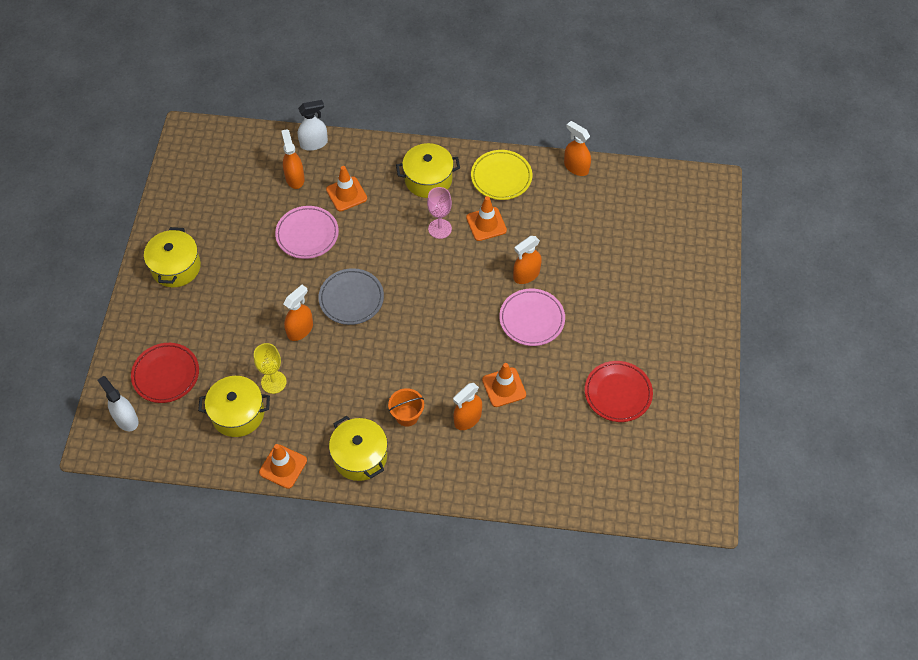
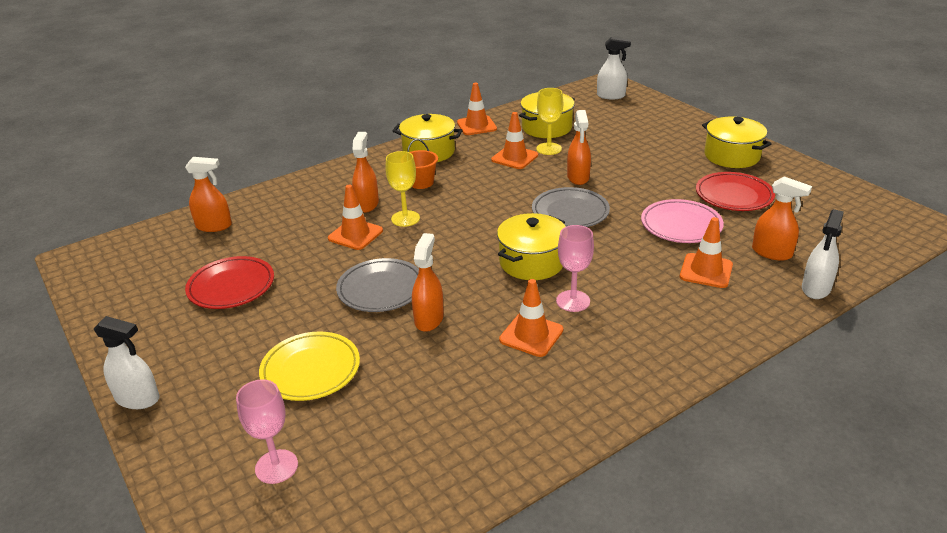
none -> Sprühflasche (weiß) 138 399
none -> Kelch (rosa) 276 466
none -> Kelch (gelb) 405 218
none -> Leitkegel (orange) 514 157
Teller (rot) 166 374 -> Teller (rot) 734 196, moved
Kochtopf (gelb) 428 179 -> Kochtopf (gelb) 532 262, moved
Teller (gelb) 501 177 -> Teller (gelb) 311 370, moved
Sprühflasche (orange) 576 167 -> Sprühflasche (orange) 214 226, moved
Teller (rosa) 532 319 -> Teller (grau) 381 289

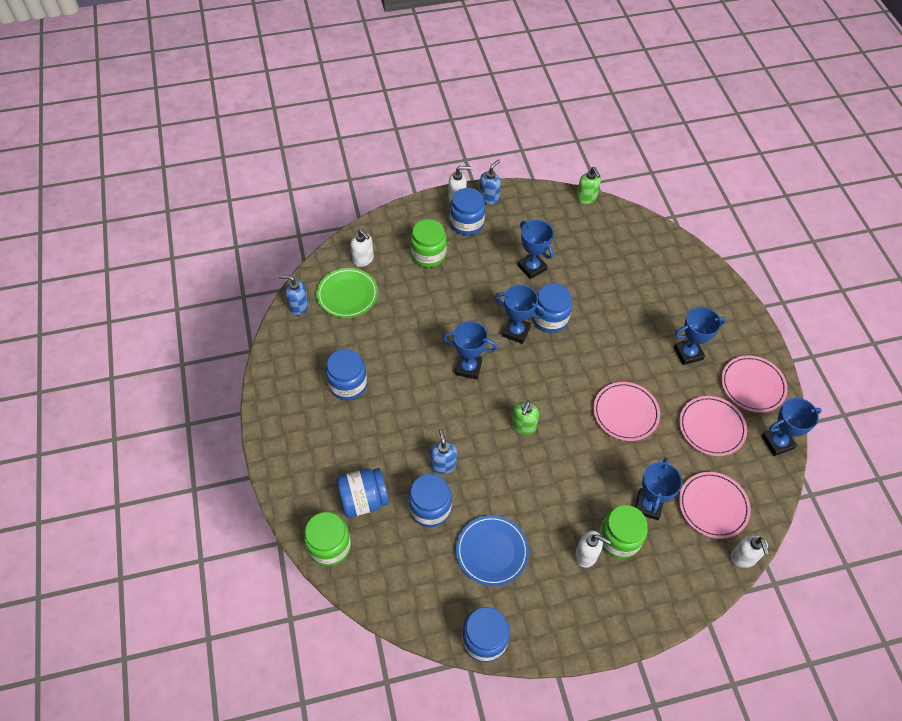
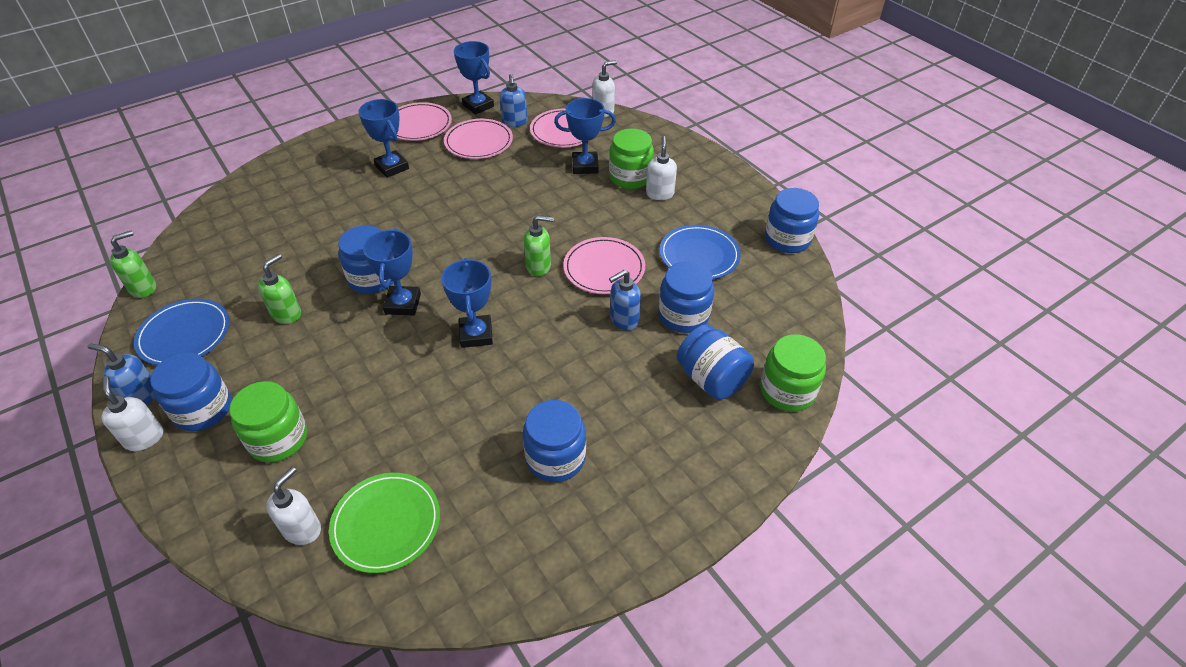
none -> Teller (blau) 184 335
Seifenspender (blau) 299 306 -> Seifenspender (blau) 515 122, moved
Teller (rosa) 625 413 -> Teller (rosa) 604 268, moved
Pokal (blau) 532 267 -> Seifenspender (grün) 287 314

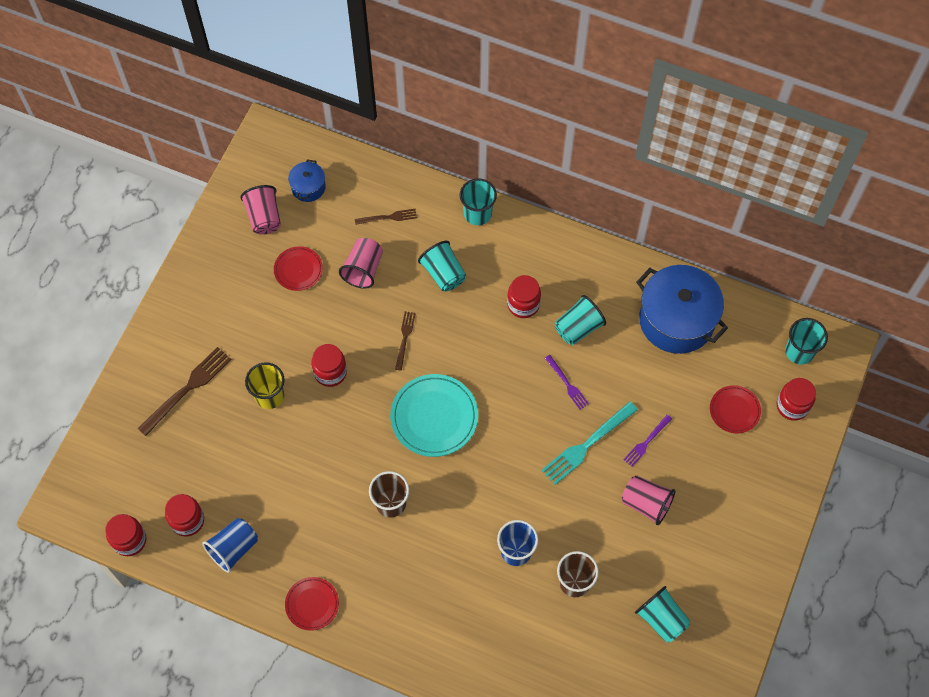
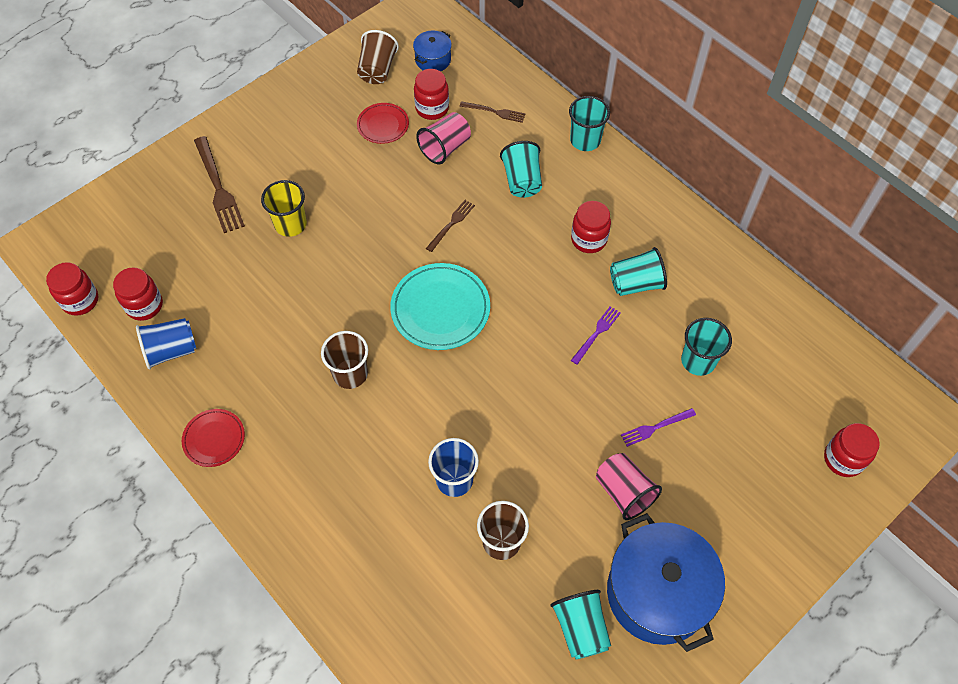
Gabel (türkis) 587 445 -> none
Teller (rot) 734 410 -> none
Einmachglas (rot) 330 372 -> Einmachglas (rot) 432 108, moved
Kochtopf (blau) 676 320 -> Kochtopf (blau) 657 593, moved
Becher (türkis) 799 351 -> Becher (türkis) 698 361, moved
Becher (rosa) 264 217 -> Becher (braun) 377 70
Gabel (braun) 187 389 -> Gabel (braun) 218 188, 90 degrees clockwise
Gabel (lila) 567 384 -> Gabel (lila) 596 333, 135 degrees counterclockwise

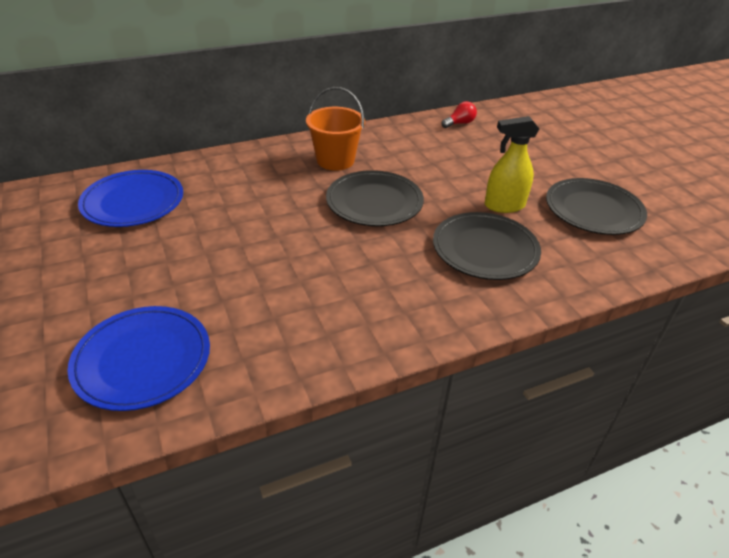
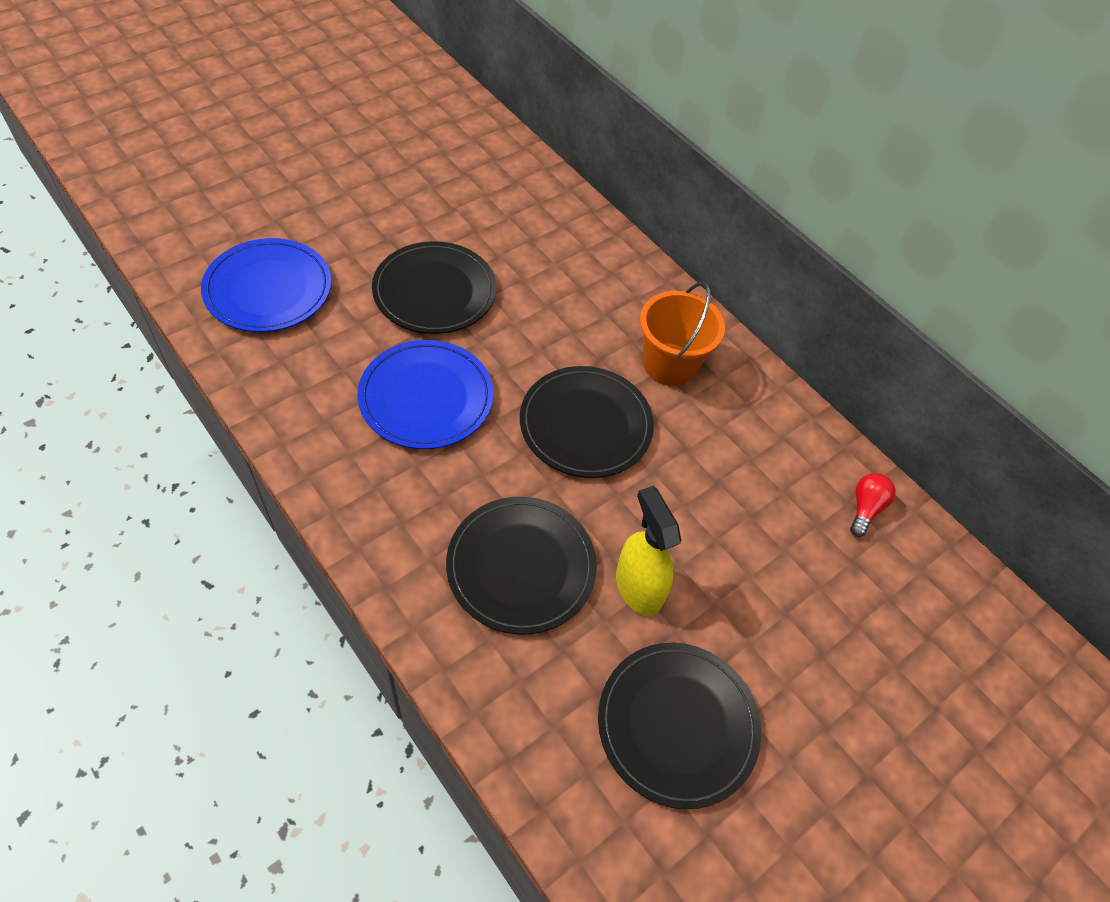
none -> Teller (schwarz) 434 291
Teller (blau) 133 202 -> Teller (blau) 426 397, moved
Glühbirne (rot) 459 123 -> Glühbirne (rot) 865 508, 105 degrees counterclockwise

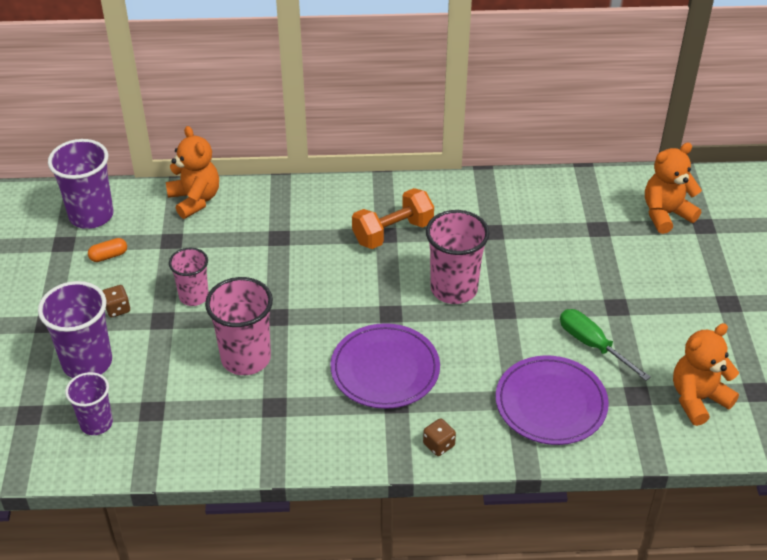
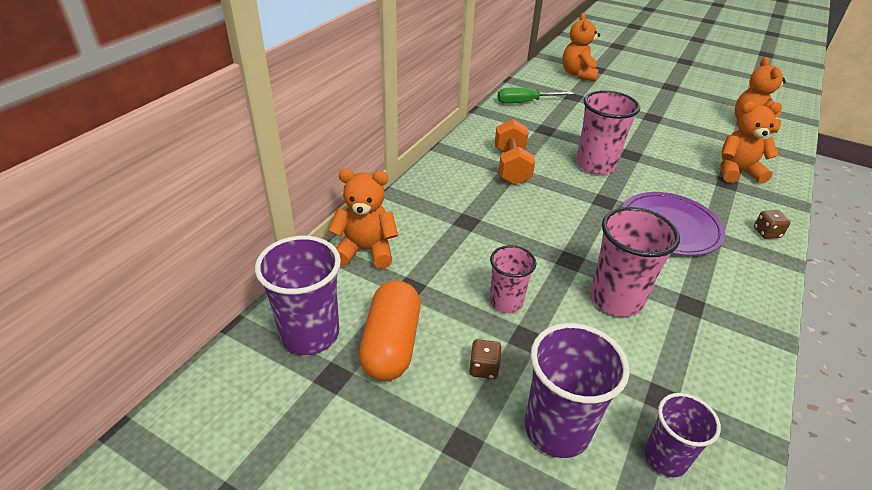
Schraubenzieher (grün) 592 345 -> Schraubenzieher (grün) 525 102, moved
Teller (lila) 551 403 -> Teddybär (orange) 737 172
Kapsel (orange) 108 256 -> Kapsel (orange) 391 344, x2.22

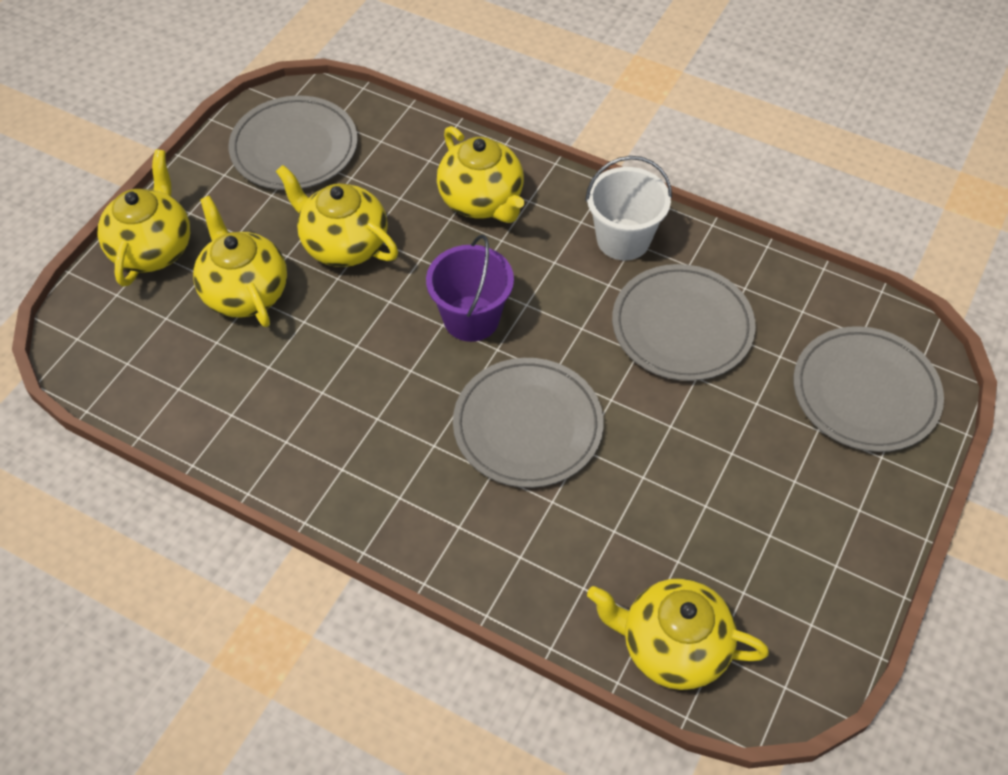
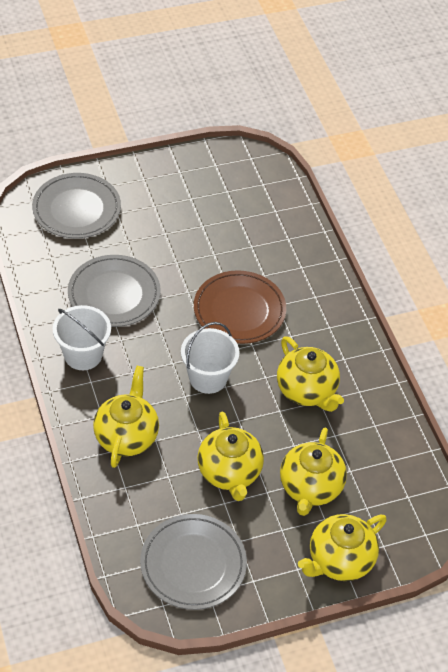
Teekanne (gelb) 672 646 -> Teekanne (gelb) 307 391, moved
Eimer (lila) 471 318 -> Eimer (weiß) 208 378
Teller (grau) 527 426 -> Teller (braun) 239 310

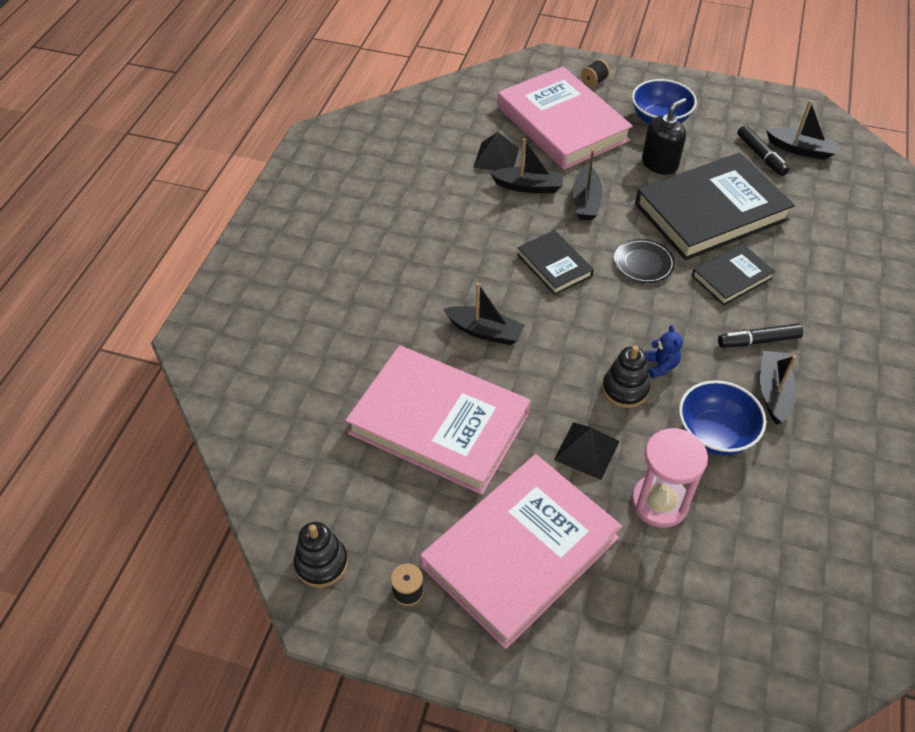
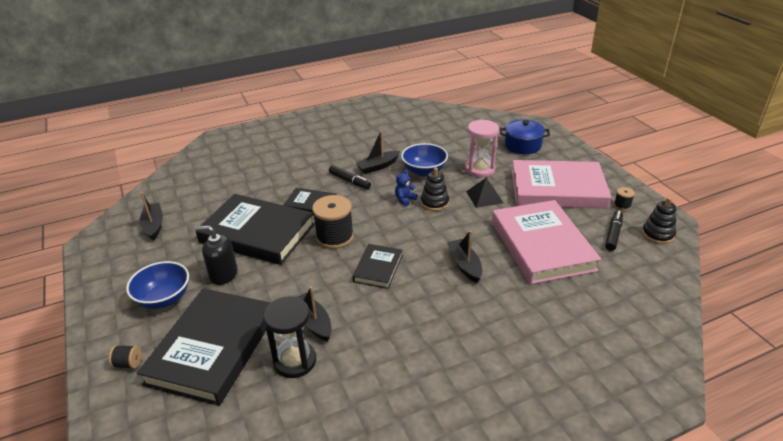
Boot (schwarz) 586 201 -> none
none -> Kochtopf (blau) 522 145
Filzstift (schwarz) 761 155 -> Filzstift (schwarz) 613 234, moved
Pyramide (schwarz) 496 157 -> Sanduhr (schwarz) 295 361
Teller (schwarz) 643 263 -> Garnrolle (schwarz) 335 237
Buch (rosa) 562 123 -> Buch (schwarz) 212 348

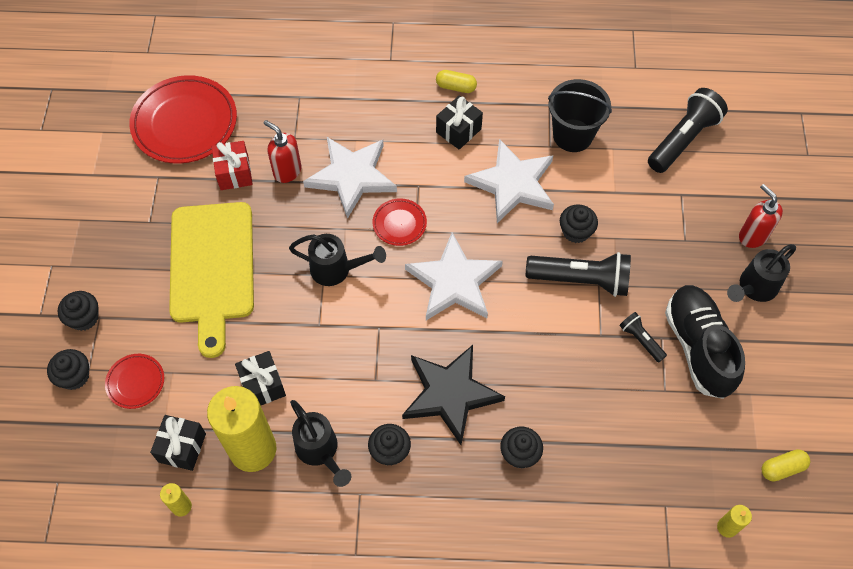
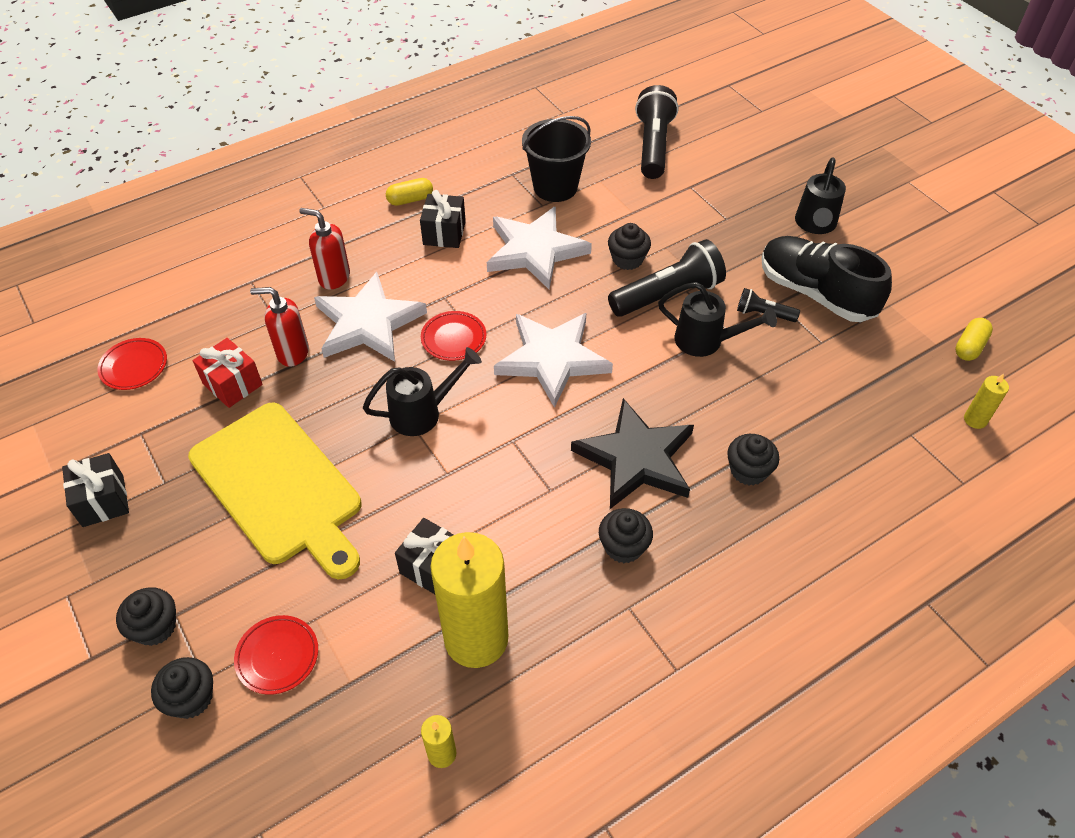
Geschenk (schwarz) 182 447 -> Geschenk (schwarz) 103 500, moved
Gießkanne (schwarz) 320 451 -> Gießkanne (schwarz) 706 341, moved
Seifenspender (rot) 752 236 -> Seifenspender (rot) 334 277, moved
Teller (rot) 185 123 -> Teller (rot) 134 366, x0.49

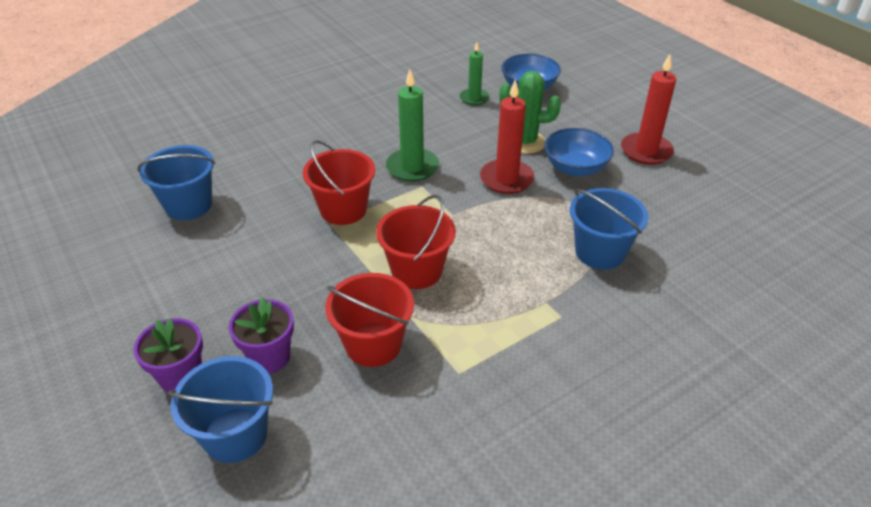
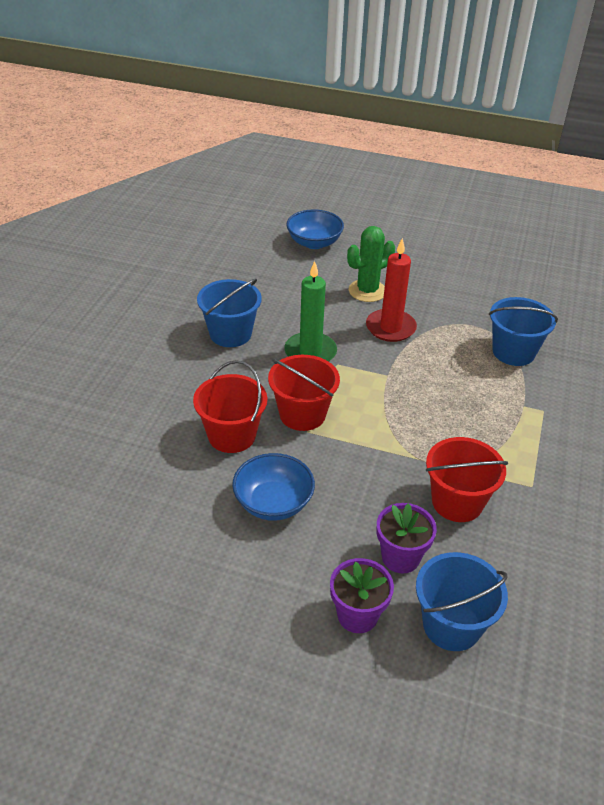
Kerze (grün) 474 98 -> none
Kerze (rot) 646 151 -> none
Eimer (blau) 189 205 -> Eimer (blau) 230 334, moved
Eimer (rot) 416 271 -> Eimer (rot) 231 435, moved
Schüssel (blau) 575 168 -> Schüssel (blau) 273 503, moved

